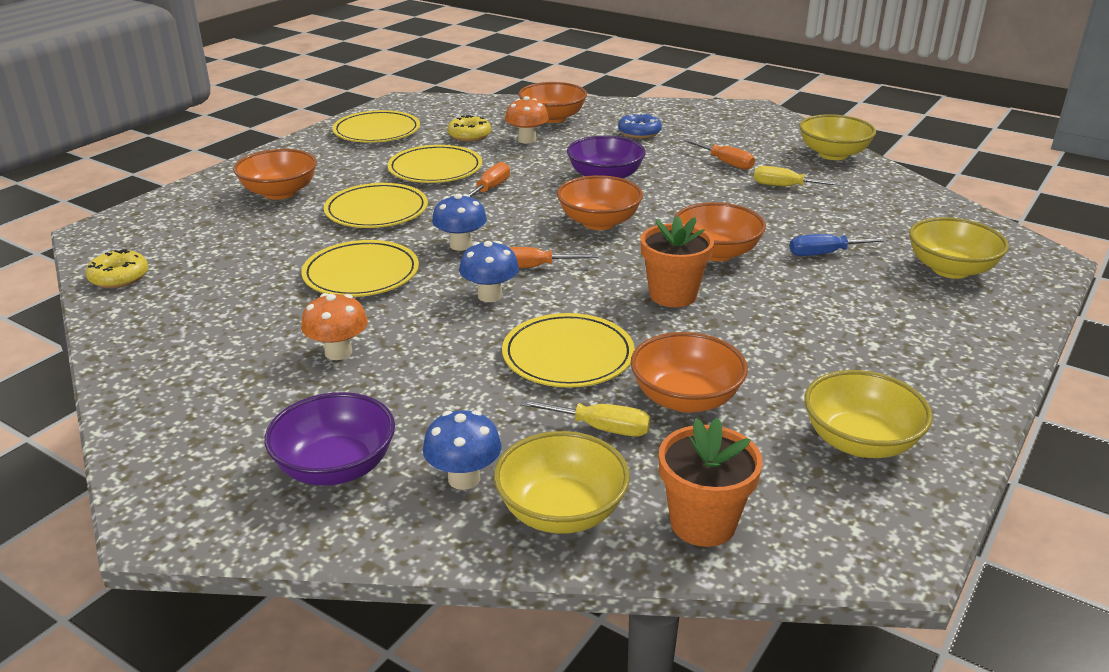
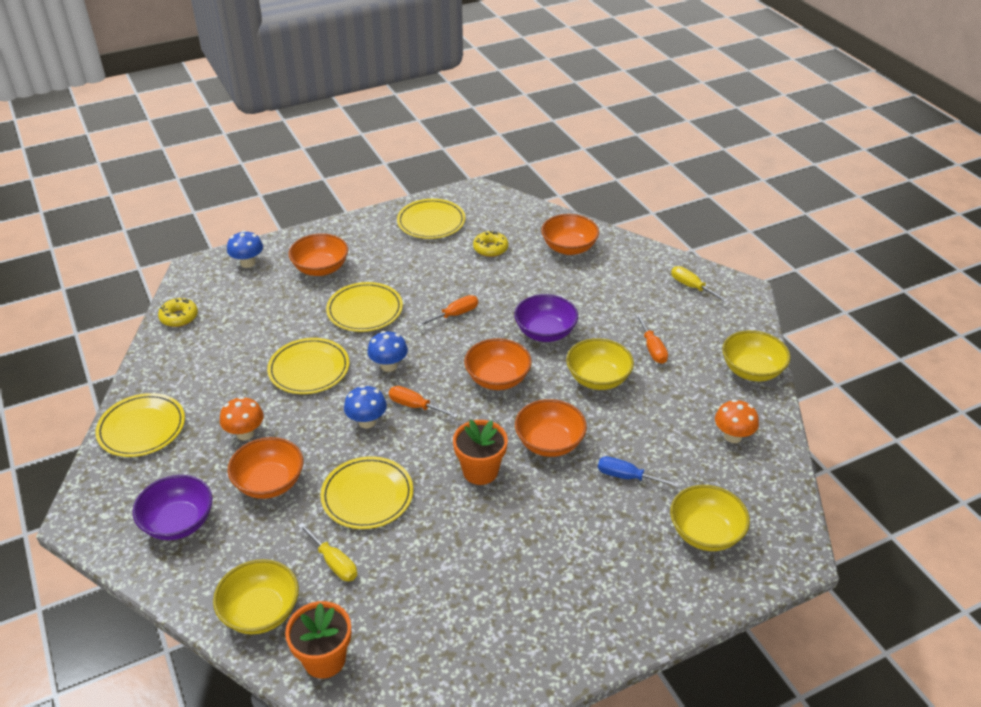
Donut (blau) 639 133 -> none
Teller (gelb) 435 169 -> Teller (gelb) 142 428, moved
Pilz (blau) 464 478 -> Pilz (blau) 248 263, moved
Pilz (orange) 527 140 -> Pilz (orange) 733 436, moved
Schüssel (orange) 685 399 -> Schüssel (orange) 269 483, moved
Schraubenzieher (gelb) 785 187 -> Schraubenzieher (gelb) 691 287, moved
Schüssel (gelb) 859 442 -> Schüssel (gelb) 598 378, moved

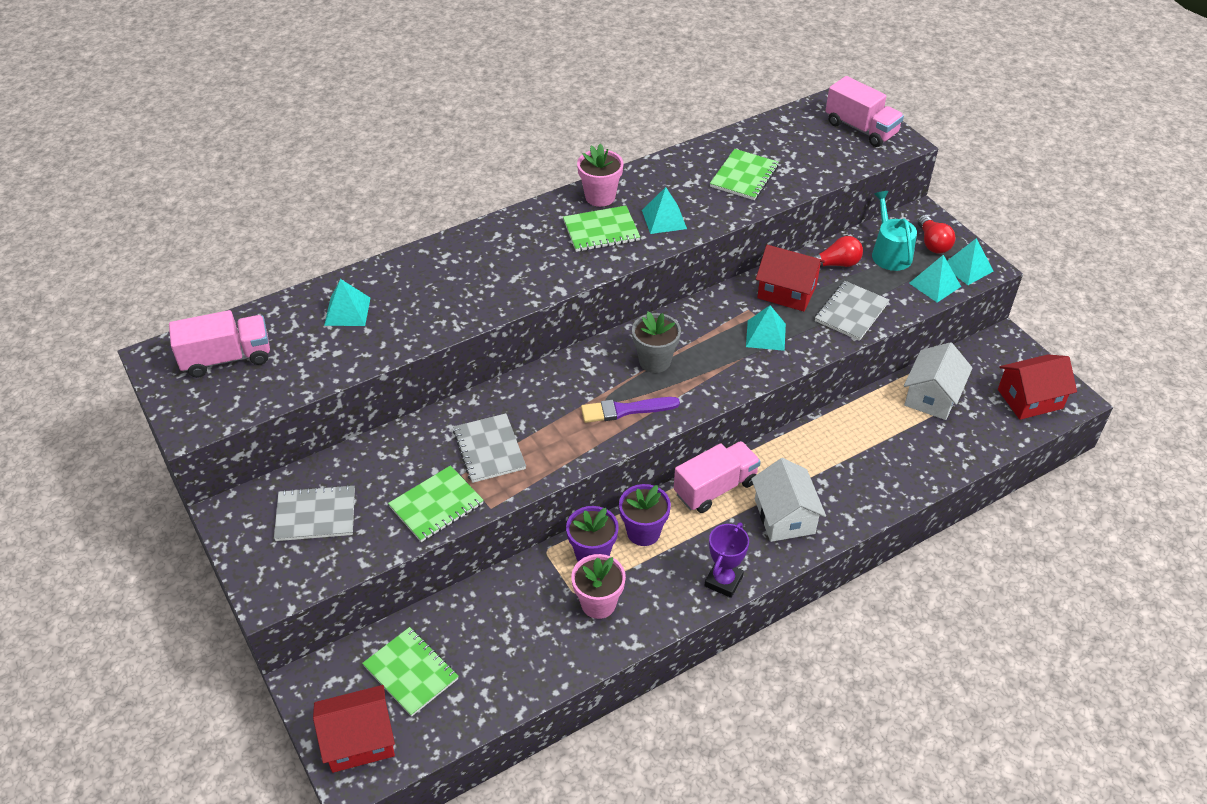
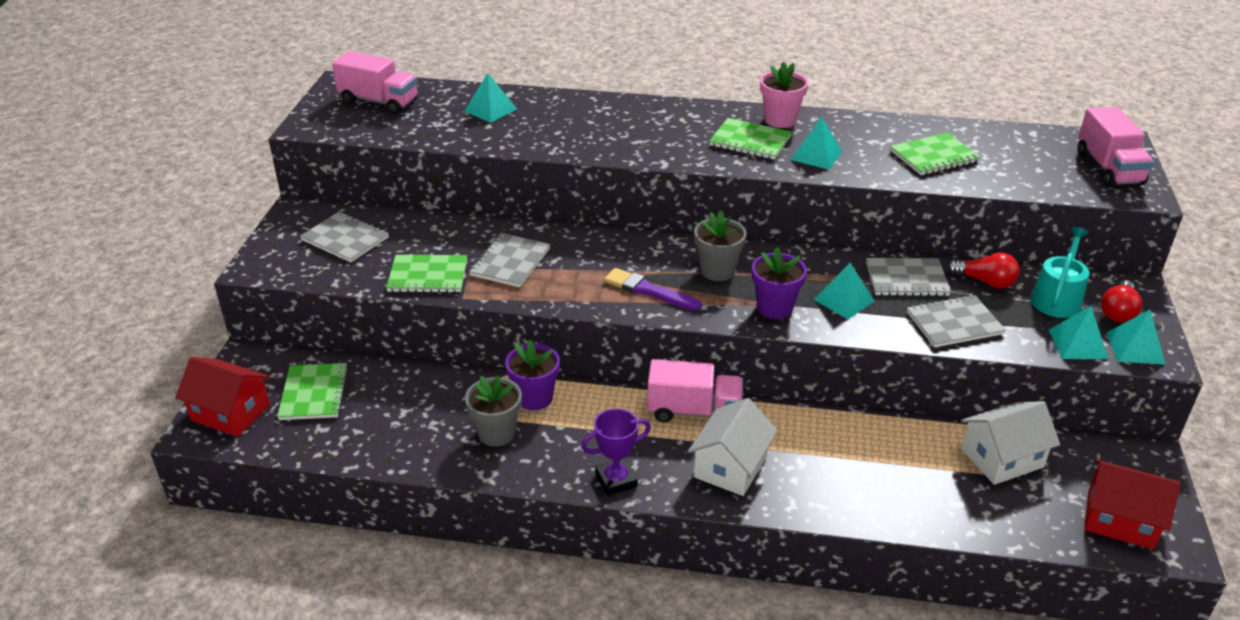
Blumentopf (lila) 643 532 -> Blumentopf (lila) 774 308, moved
Haus (rot) 787 291 -> Notizbuch (grau) 906 279
Blumentopf (rosa) 598 603 -> Blumentopf (grau) 497 433

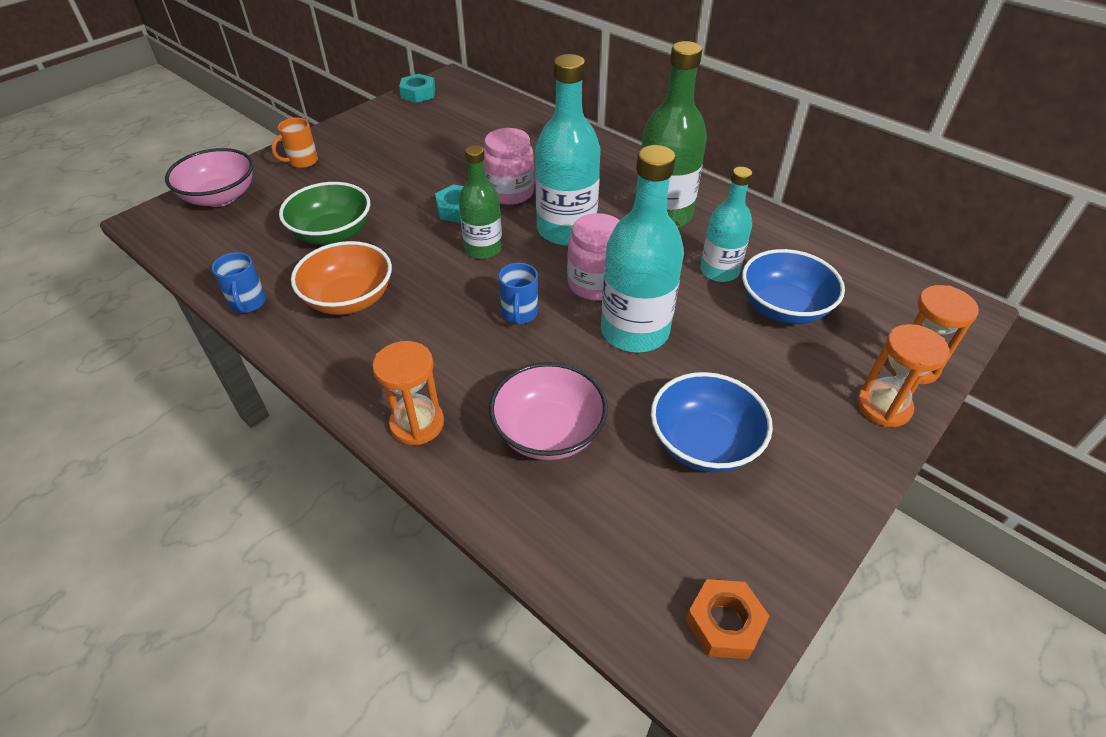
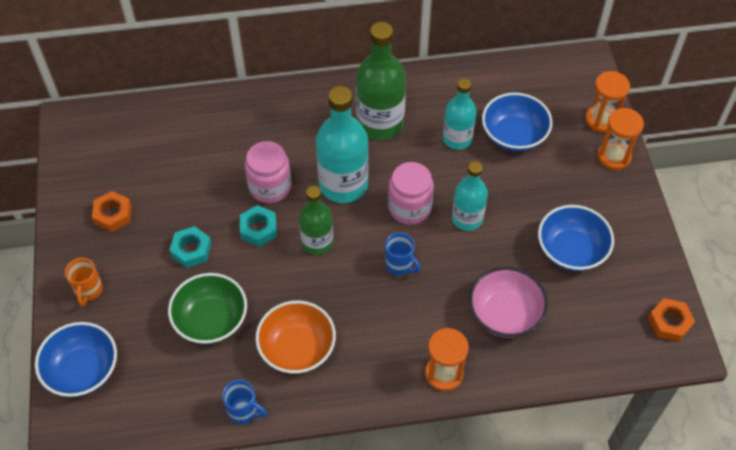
none -> Sechskantmutter (orange) 113 214
Sechskantmutter (türkis) 418 93 -> Sechskantmutter (türkis) 191 250, moved
Schüssel (rosa) 220 197 -> Schüssel (blau) 83 370
Flasche (türkis) 634 331 -> Flasche (türkis) 467 218, x0.63

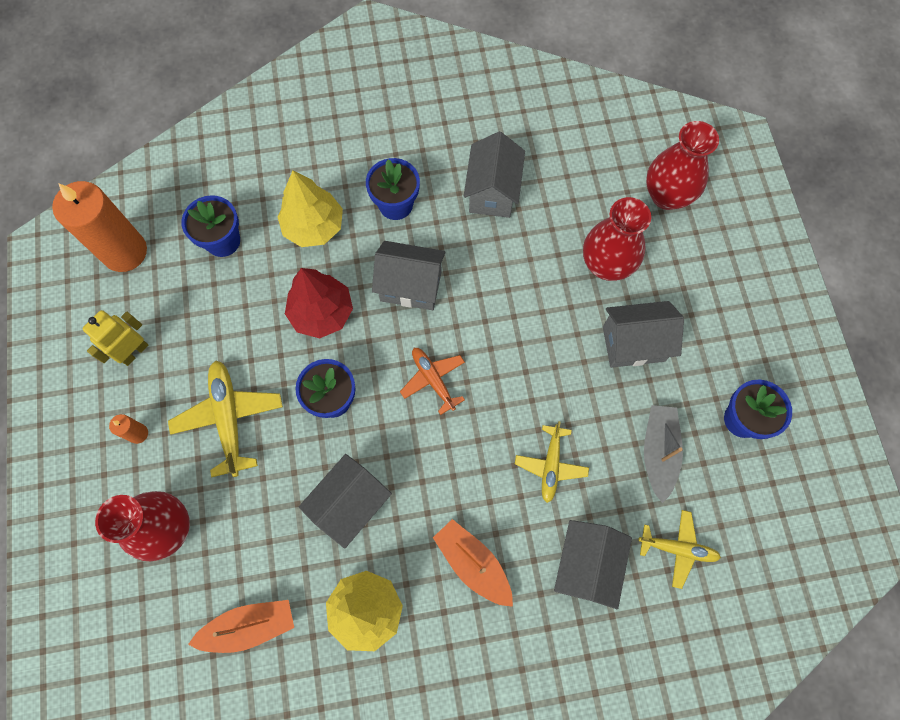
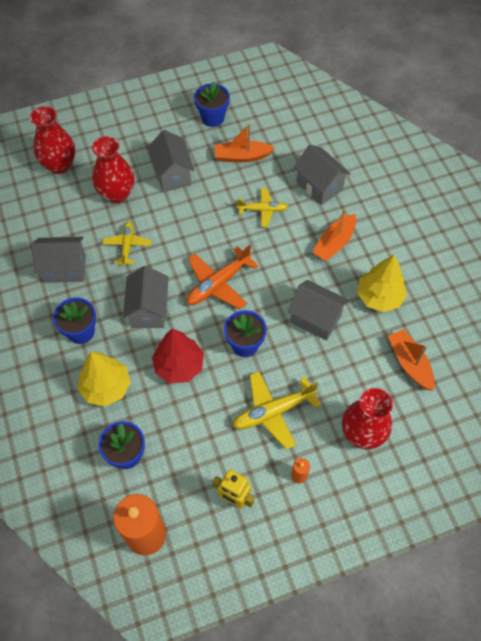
Flugzeug (gelb) 678 548 -> Flugzeug (gelb) 127 245, moved
Boot (grau) 658 452 -> Boot (orange) 242 156
Haus (grau) 585 565 -> Haus (grau) 319 186, 45 degrees clockwise
Flugzeug (orange) 433 380 -> Flugzeug (orange) 218 284, x1.56

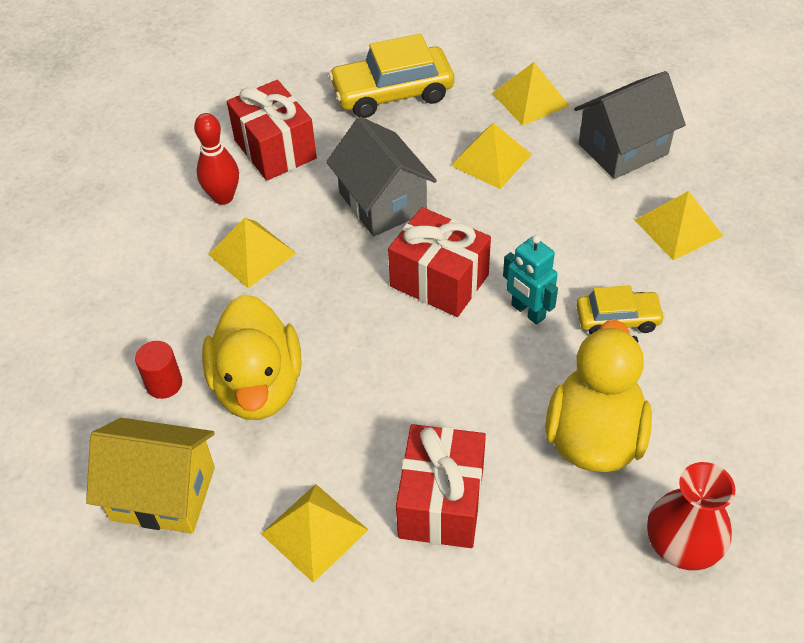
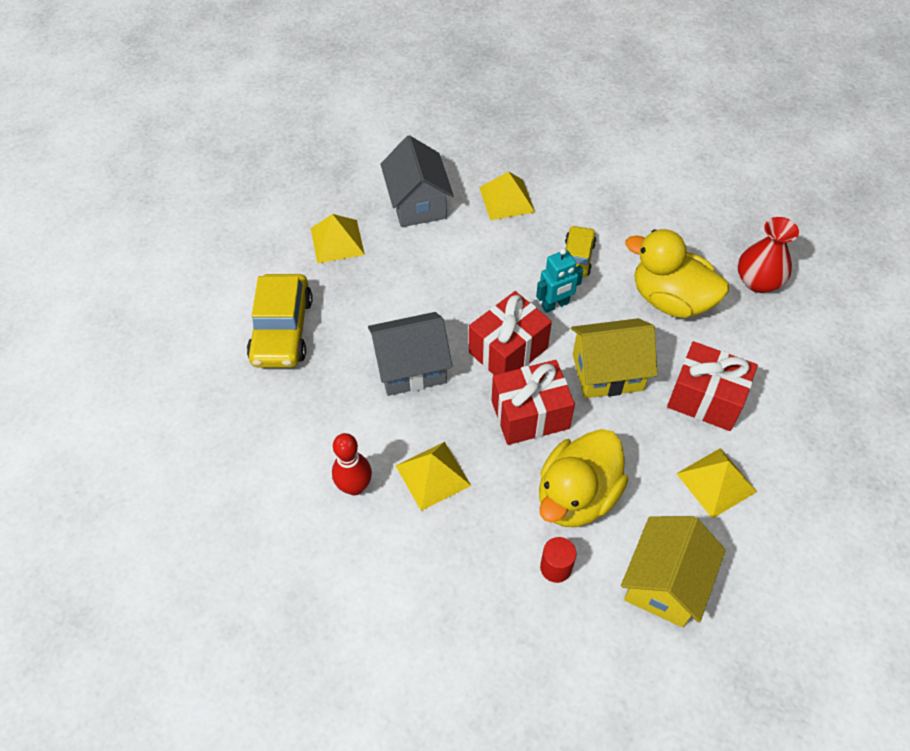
Pyramide (gelb) 491 160 -> none
none -> Haus (gelb) 607 372
Geschenk (rot) 275 149 -> Geschenk (rot) 530 415, moved
Ente (gelb) 258 386 -> Ente (gelb) 577 496, 120 degrees clockwise

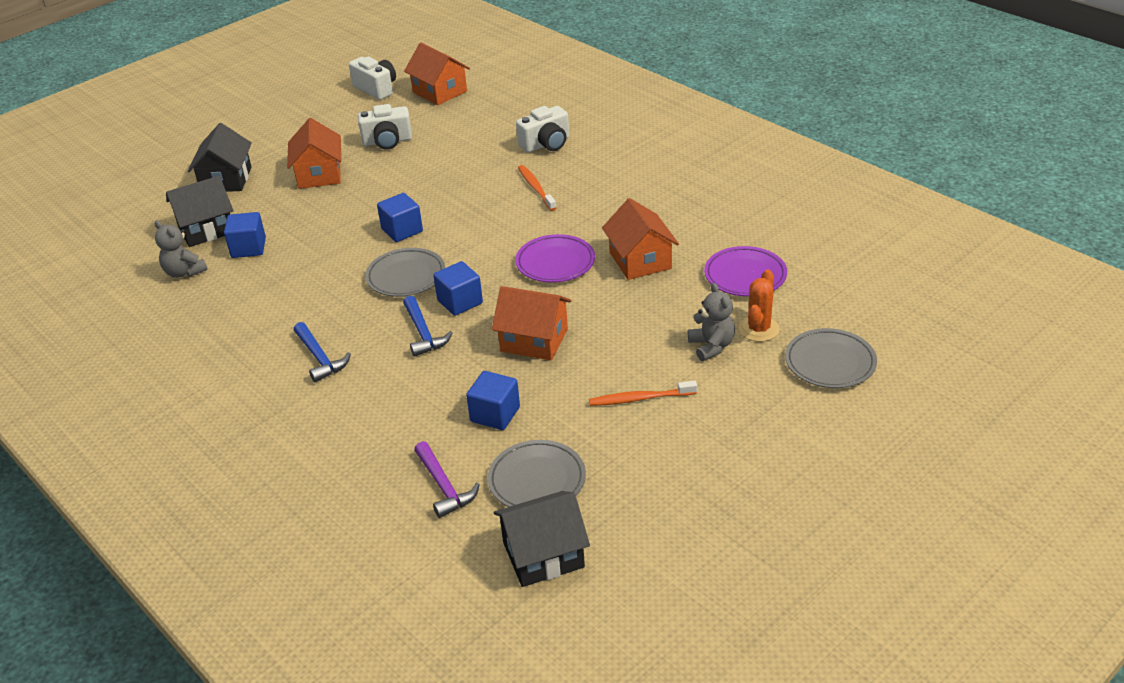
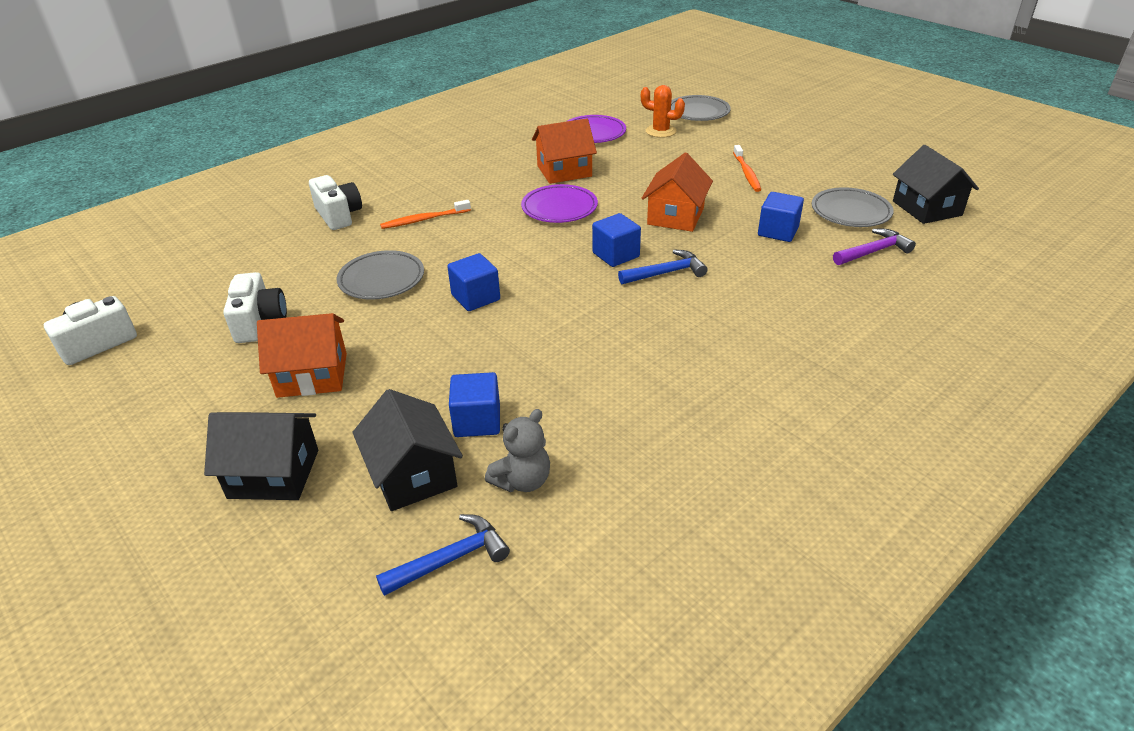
Haus (orange) 439 92 -> none
Teddybär (grau) 711 346 -> none
Hammer (blau) 319 358 -> Hammer (blau) 451 559, moved
Teller (grau) 406 276 -> Teller (grau) 381 279, moved

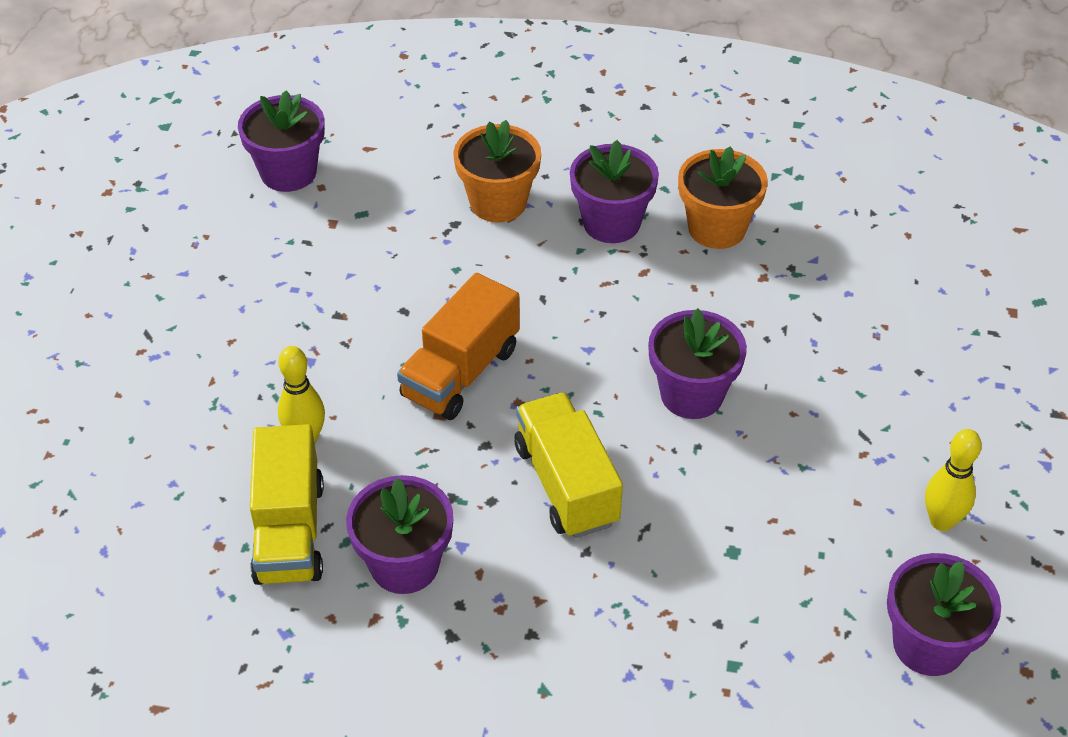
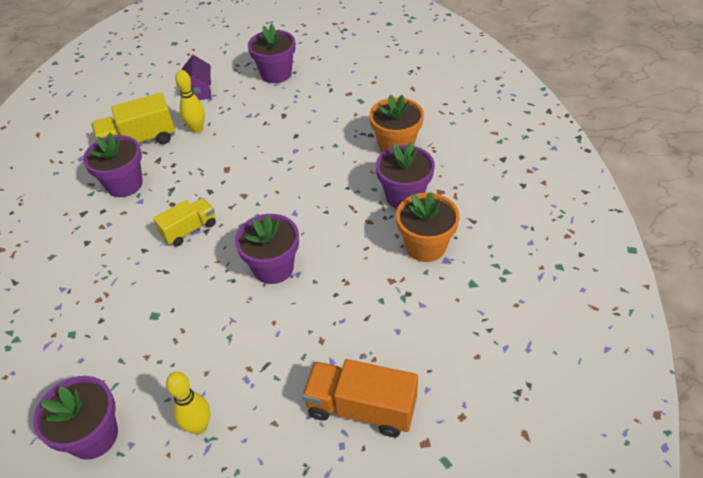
none -> Haus (lila) 199 91
Blumentopf (lila) 288 172 -> Blumentopf (lila) 276 74, moved
Lastwagen (orange) 461 372 -> Lastwagen (orange) 361 408, moved
Lastwagen (gelb) 566 484 -> Lastwagen (gelb) 189 230, x0.65

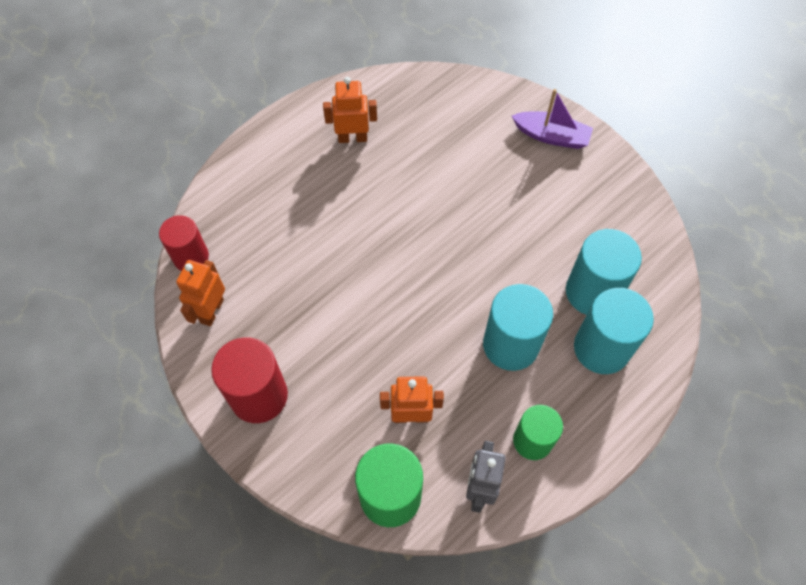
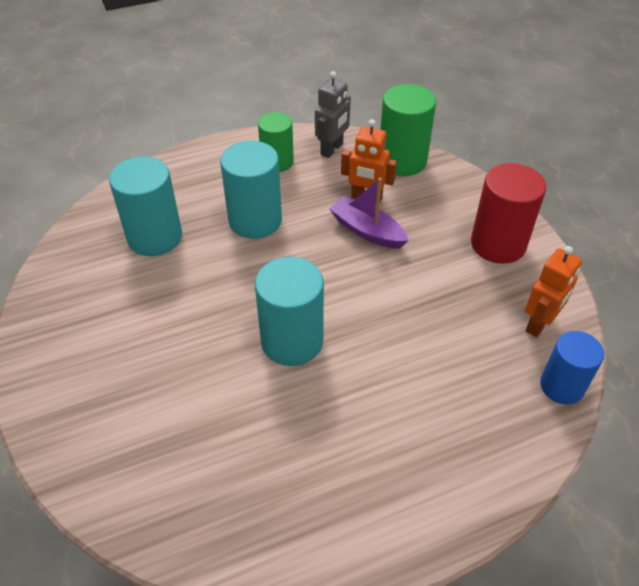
Roboter (orange) 352 138 -> none
Boot (lila) 551 136 -> Boot (lila) 367 231, moved
Vollzylinder (türkis) 601 348 -> Vollzylinder (türkis) 292 341, moved
Vollzylinder (rot) 191 257 -> Vollzylinder (blau) 562 386

